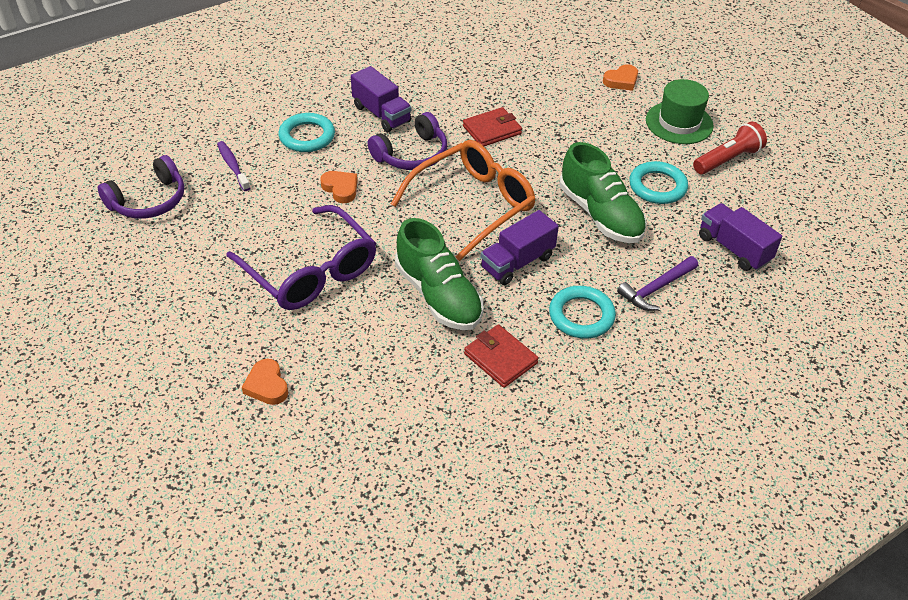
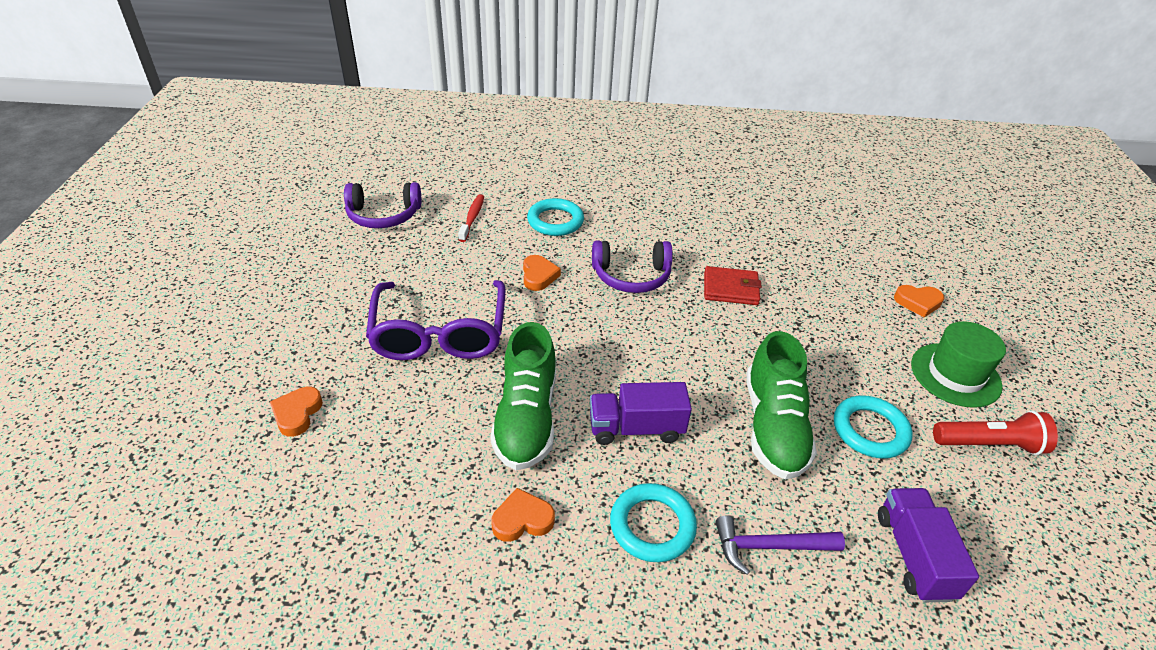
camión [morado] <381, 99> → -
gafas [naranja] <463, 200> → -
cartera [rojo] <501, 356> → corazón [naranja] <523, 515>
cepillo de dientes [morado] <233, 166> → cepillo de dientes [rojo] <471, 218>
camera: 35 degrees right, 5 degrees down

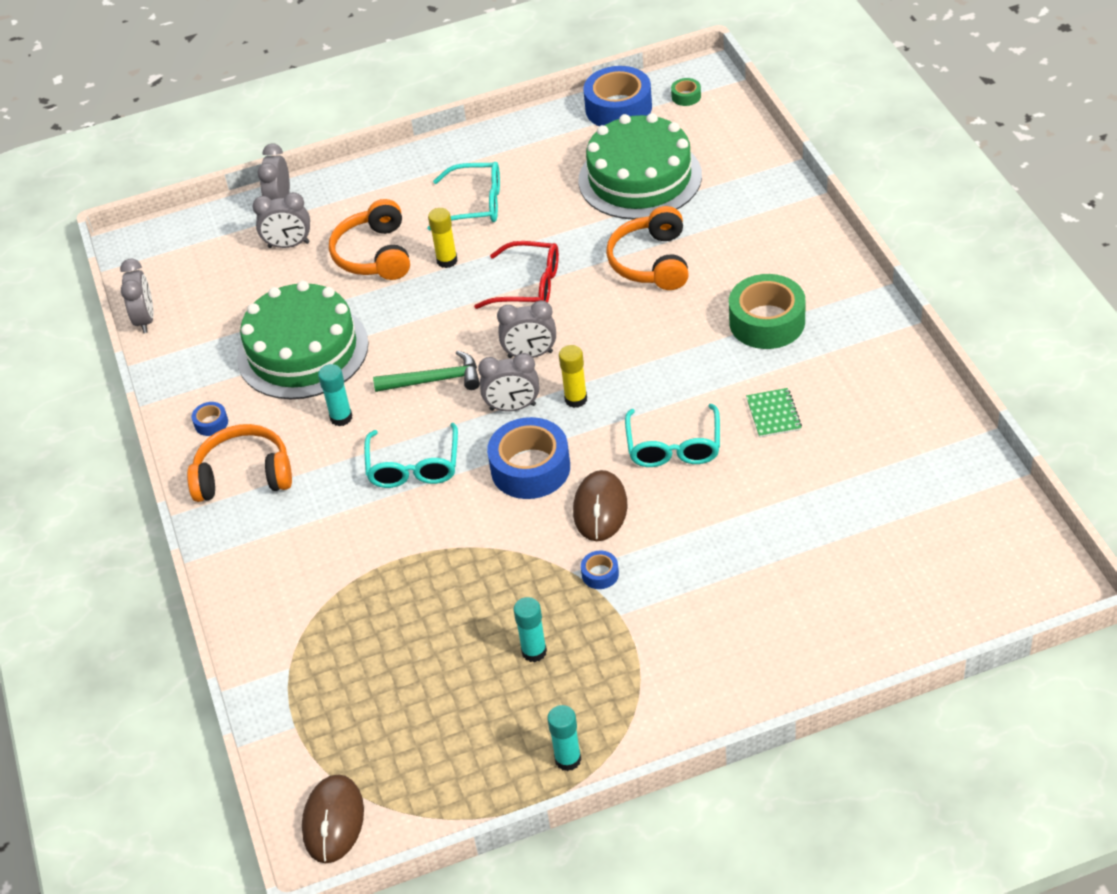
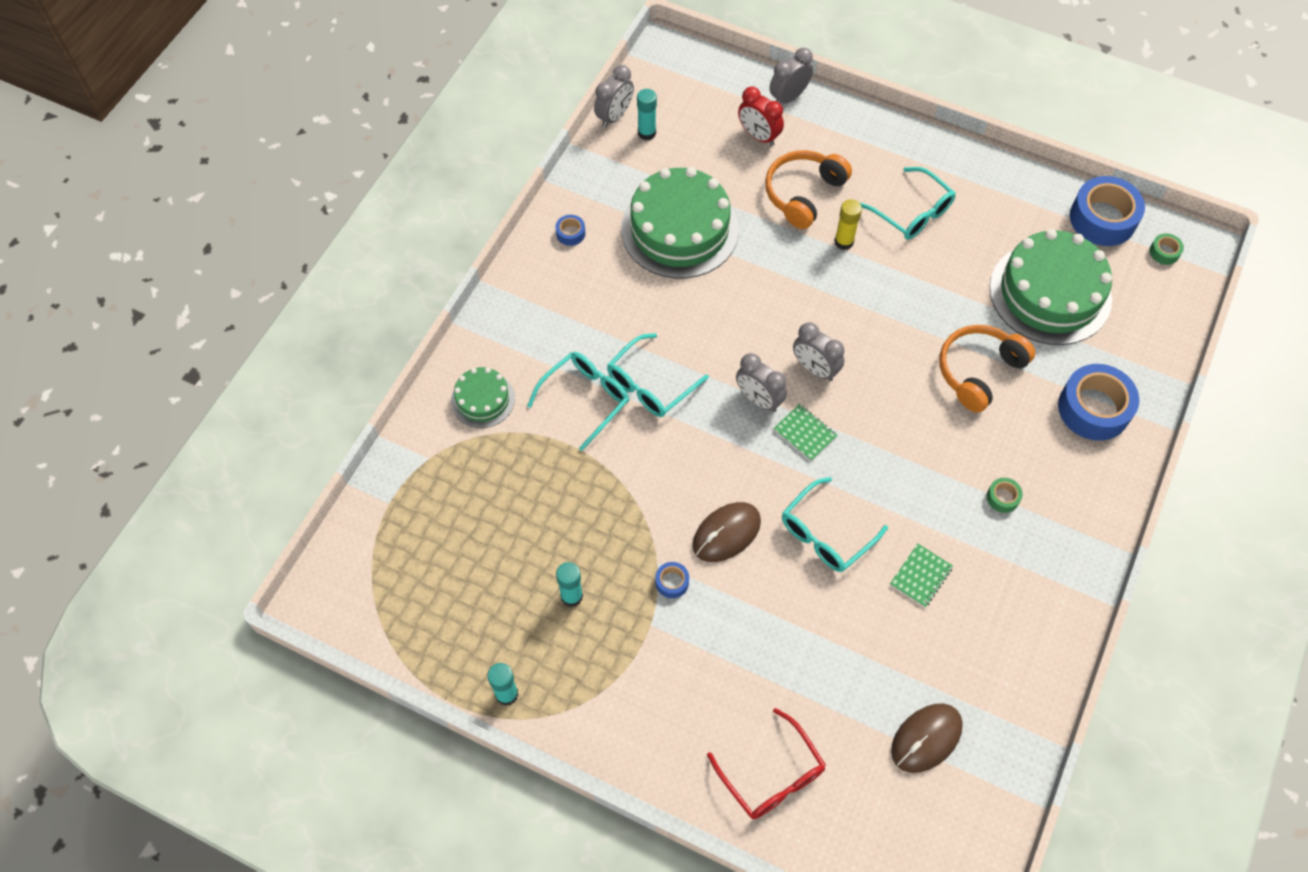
auriculares [naranja] <239, 463> → -
martillo [verde] <426, 371> → -
- → tarta [verde] <483, 397>
- → gafas [turquesa] <578, 401>
ratón [marrón] <333, 818> → ratón [marrón] <927, 738>, move
barra de pegamento [turquesa] <335, 395> → barra de pegamento [turquesa] <647, 114>, move
gafas [rojo] <516, 275> → gafas [rojo] <766, 763>, move
cinta adhesiva [azul] <528, 458> → cinta adhesiva [azul] <1098, 402>, move
barra de pegamento [amarillo] <573, 376> → cuaderno [verde] <805, 432>
despertador [gris] <281, 220> → despertador [rojo] <761, 116>
cinta adhesiva [verde] <767, 311> → cinta adhesiva [verde] <1005, 495>, x0.44
camera: 40 degrees right, 15 degrees up

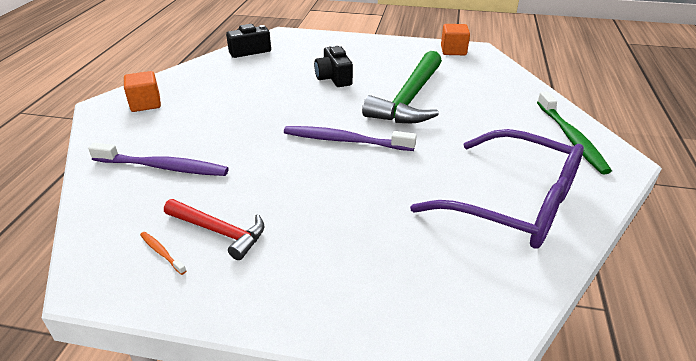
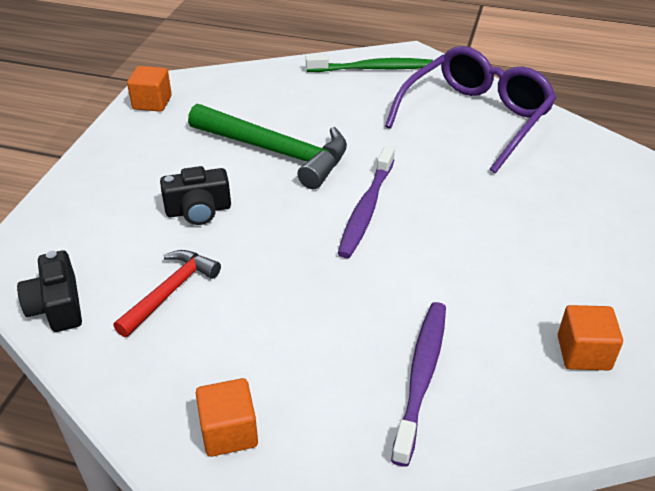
martillo [rojo] <214, 229> → martillo [rojo] <167, 293>, move
cepillo de dientes [naranja] <163, 253> → cubo [naranja] <590, 338>
camera: 85 degrees left, 5 degrees up

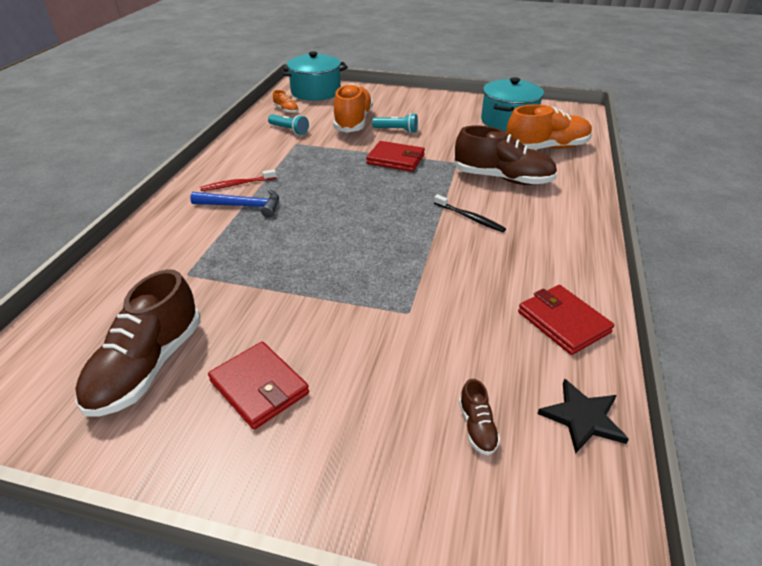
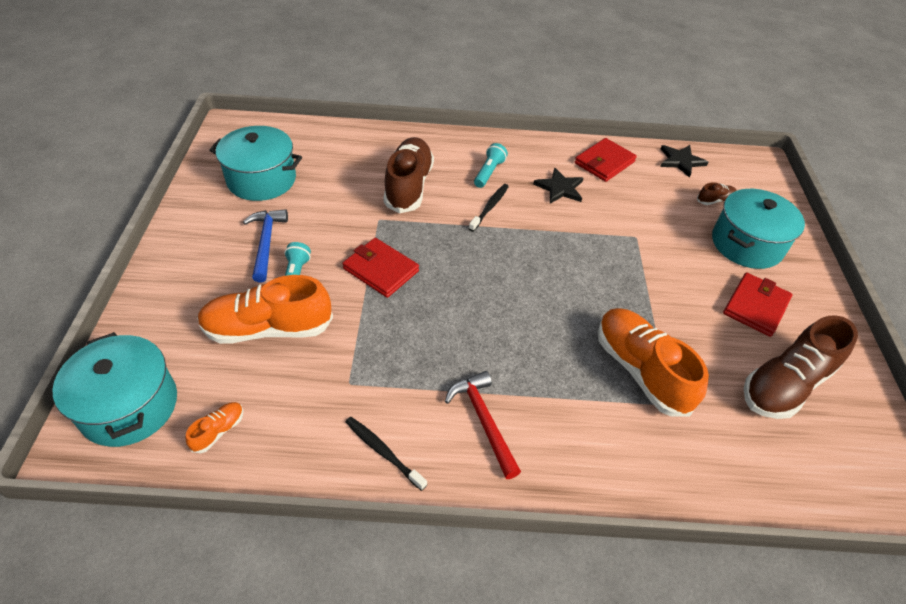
- → cepillo de dientes [negro] <386, 454>
- → estrella [negro] <558, 186>
- → olla [turquesa] <758, 229>
martillo [azul] <234, 204> → martillo [azul] <265, 246>, move
lámpara de mano [turquesa] <288, 124> → lámpara de mano [turquesa] <491, 165>, move
zapato [naranja] <549, 127> → zapato [naranja] <653, 362>, move
cepillo de dientes [rojo] <238, 180> → martillo [rojo] <483, 425>
zapato [marrón] <137, 343> → zapato [marrón] <801, 367>, 135 degrees clockwise
cartera [rojo] <395, 156> → cartera [rojo] <381, 268>, 60 degrees counterclockwise
camera: 105 degrees left, 10 degrees up

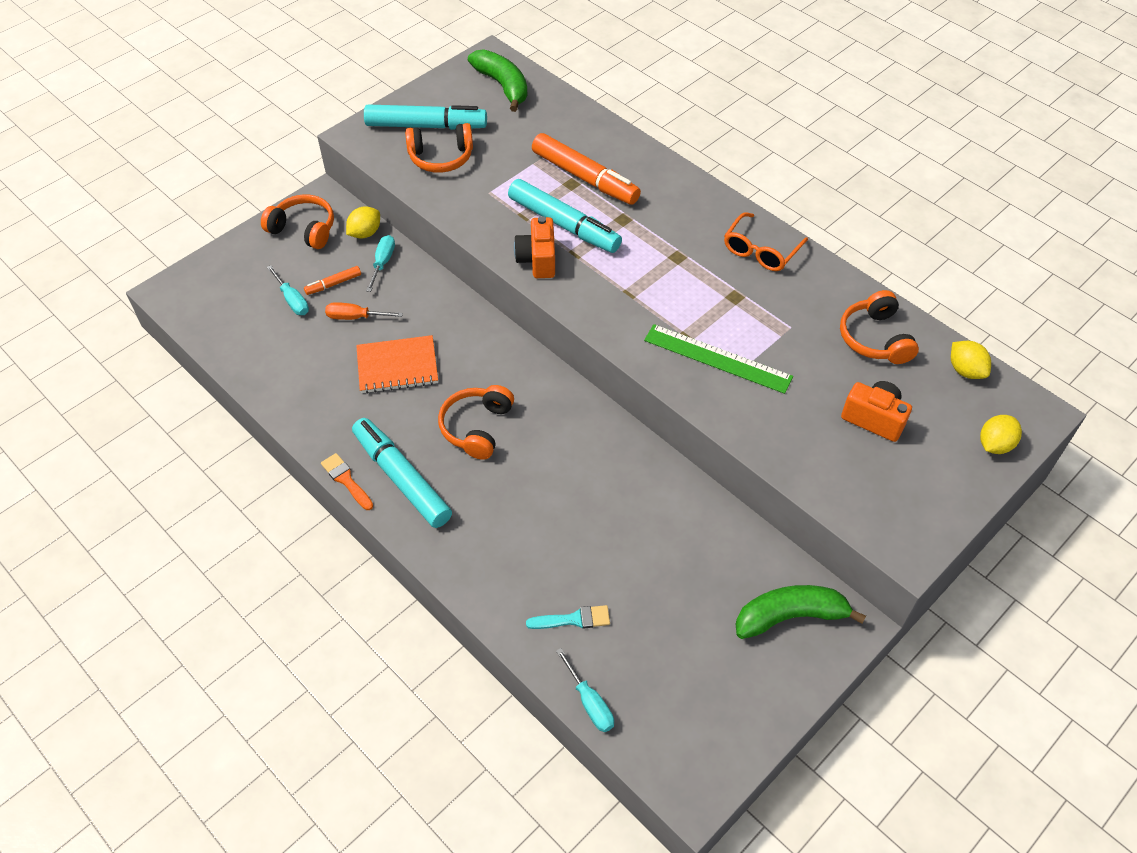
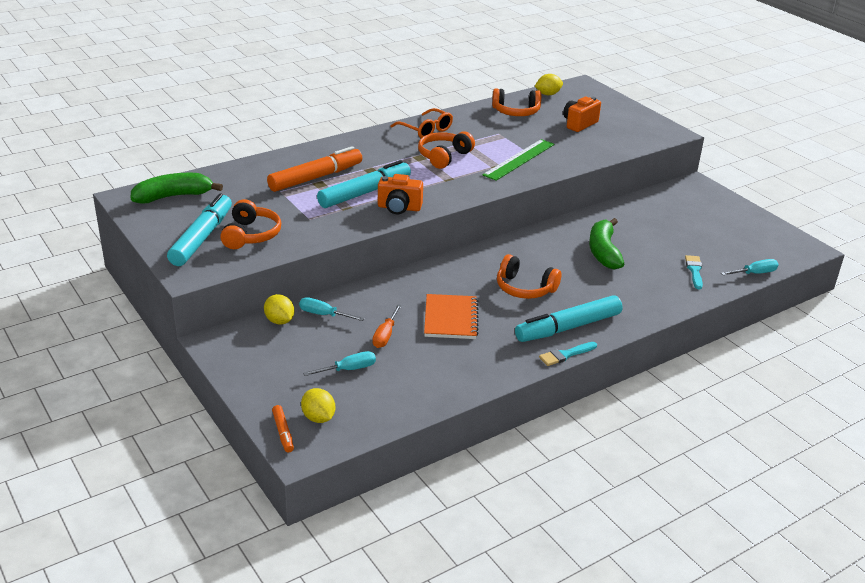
auriculares [naranja] <297, 221> → auriculares [naranja] <446, 150>, move
rotulador [naranja] <332, 280> → rotulador [naranja] <283, 429>, move
plátano [verde] <801, 612> → plátano [verde] <606, 244>, move
limón [amarillo] <1001, 434> → limón [amarillo] <318, 405>, move
pincel [naranja] <347, 481> → pincel [turquesa] <568, 354>
camera: 80 degrees left, 20 degrees down

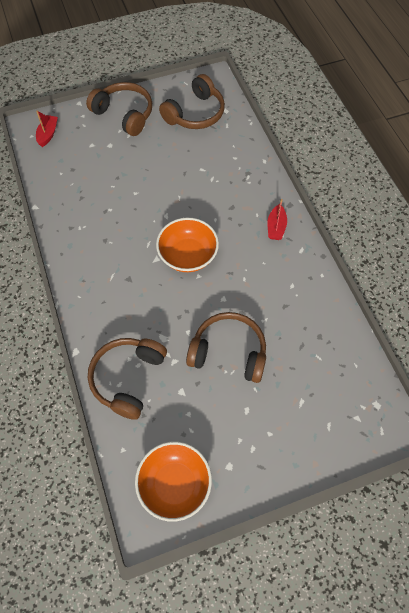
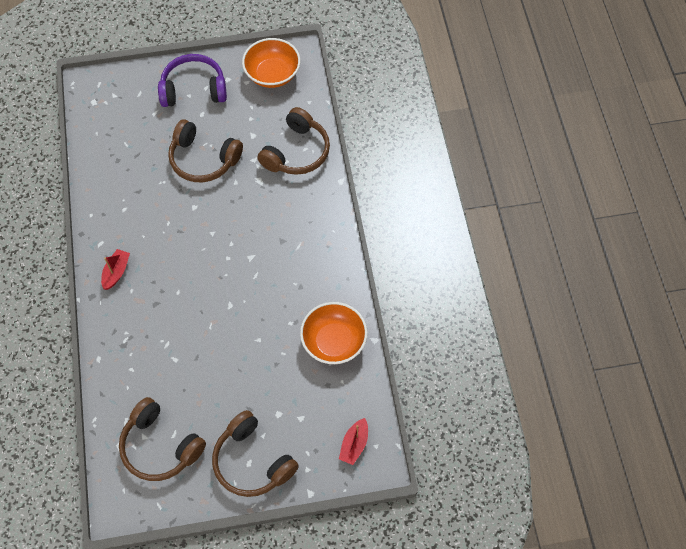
- → auriculares [morado] <192, 80>
cuenco [naranja] <187, 245> → cuenco [naranja] <334, 333>, move
auriculares [marrón] <192, 101> → auriculares [marrón] <162, 439>, 105 degrees counterclockwise
camera: 170 degrees left, 0 degrees up

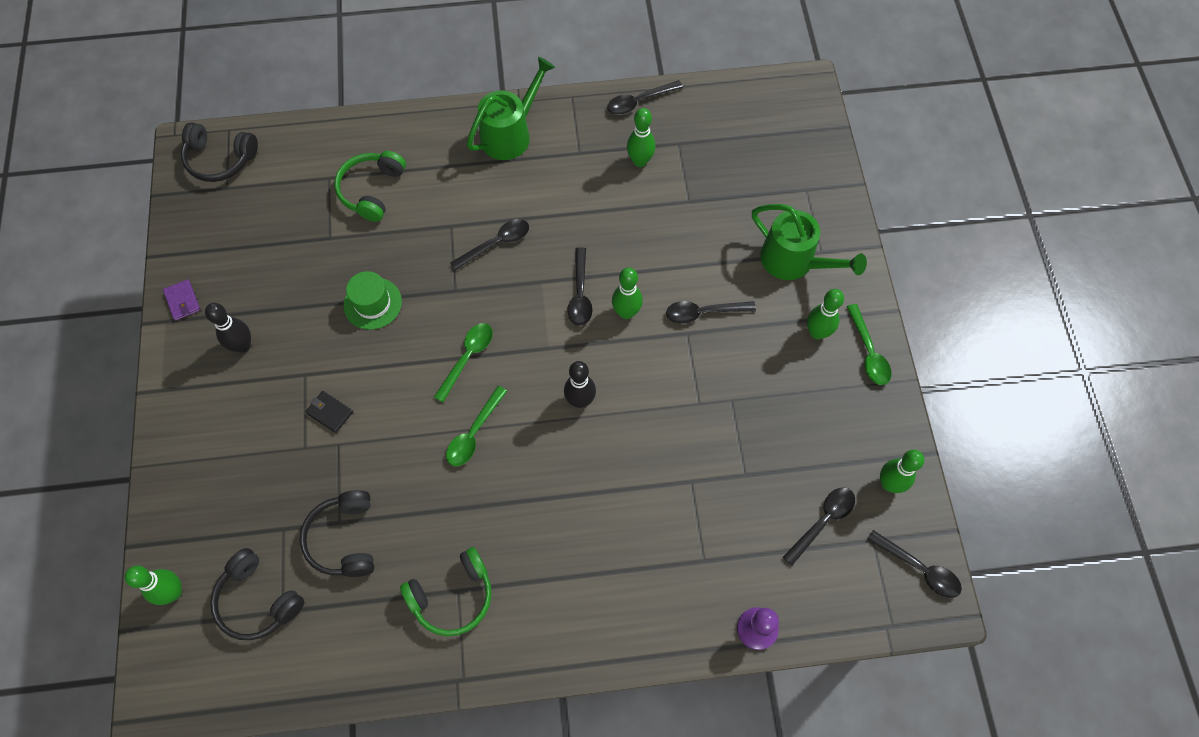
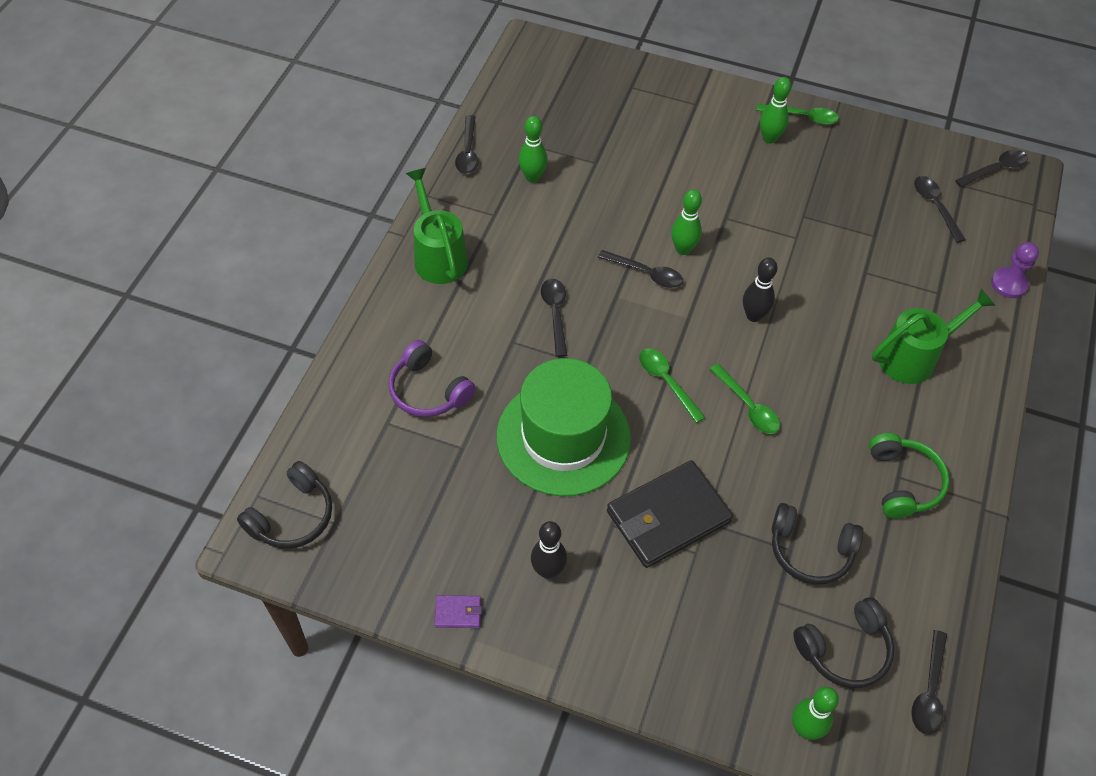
bolo [verde] <902, 471> → -
cuchara [negro] <711, 312> → cuchara [negro] <929, 682>, move
regadera [verde] <809, 242> → regadera [verde] <934, 336>, move
auriculares [verde] <370, 186> → auriculares [morado] <432, 378>
cartera [negro] <329, 412> → cartera [negro] <670, 514>, x2.43
sombrero [verde] <373, 300> → sombrero [verde] <564, 427>, x2.10
camera: 65 degrees left, 10 degrees down

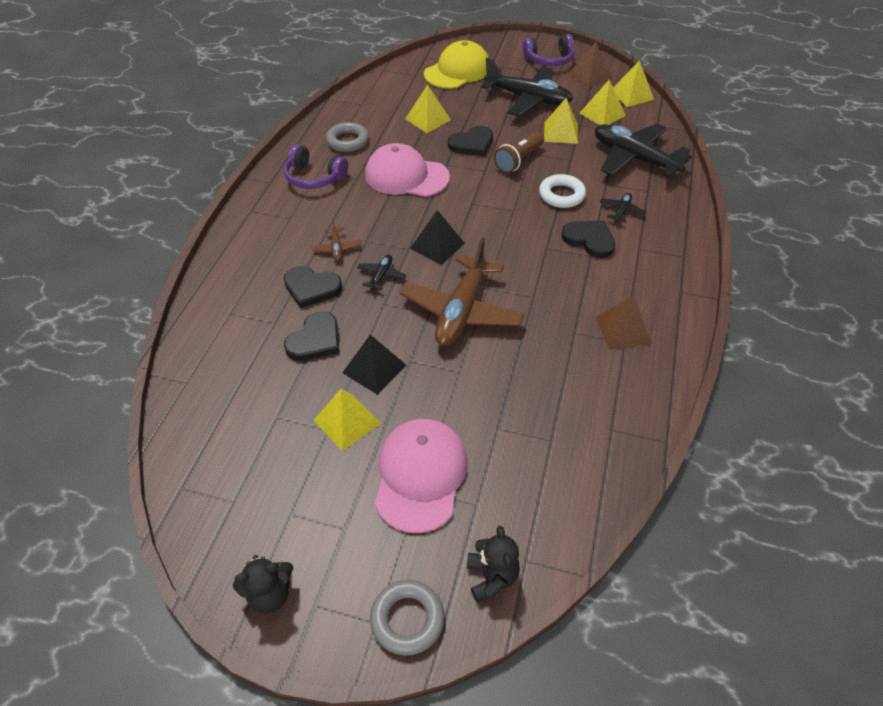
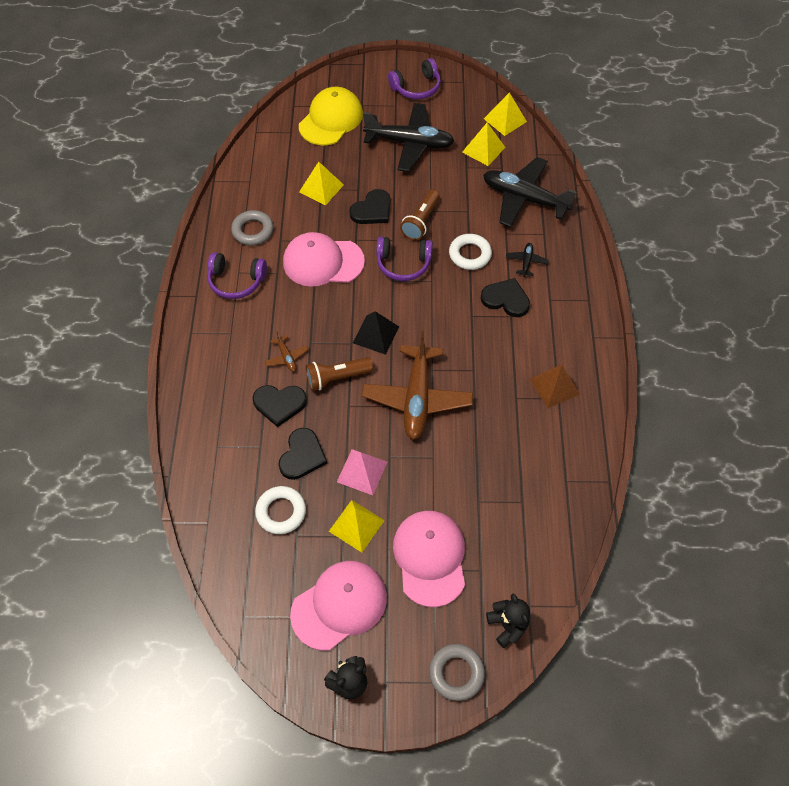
pirámide [amarillo] <561, 121> → -
pirámide [marrón] <590, 65> → -
- → anillo [blanco] <280, 510>
- → gorra [rosa] <338, 605>
- → auriculares [morado] <404, 259>
avión [negro] <381, 272> → lámpara de mano [marrón] <339, 374>
pirámide [negro] <374, 365> → pirámide [rosa] <362, 472>
camera: 15 degrees left, 10 degrees up

